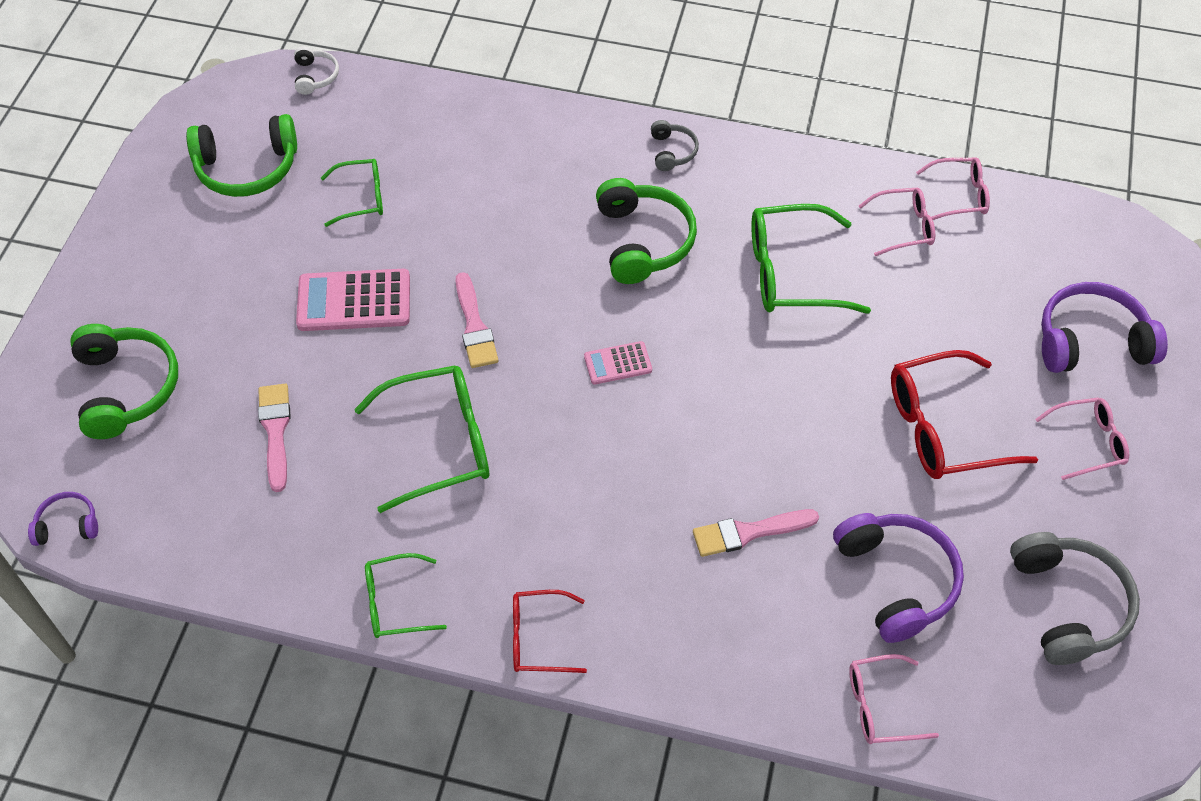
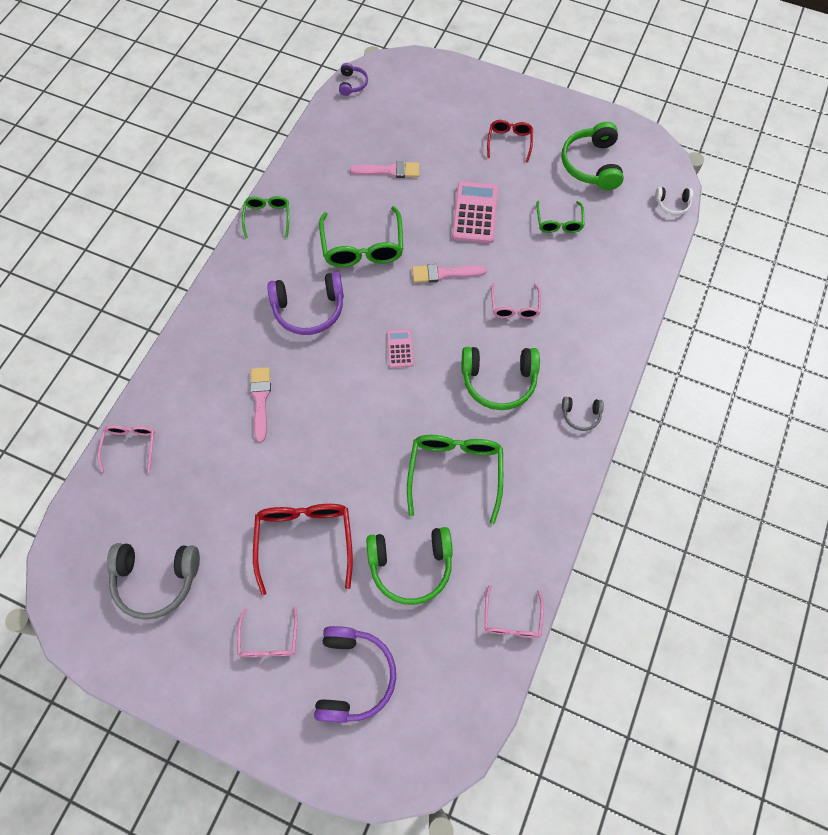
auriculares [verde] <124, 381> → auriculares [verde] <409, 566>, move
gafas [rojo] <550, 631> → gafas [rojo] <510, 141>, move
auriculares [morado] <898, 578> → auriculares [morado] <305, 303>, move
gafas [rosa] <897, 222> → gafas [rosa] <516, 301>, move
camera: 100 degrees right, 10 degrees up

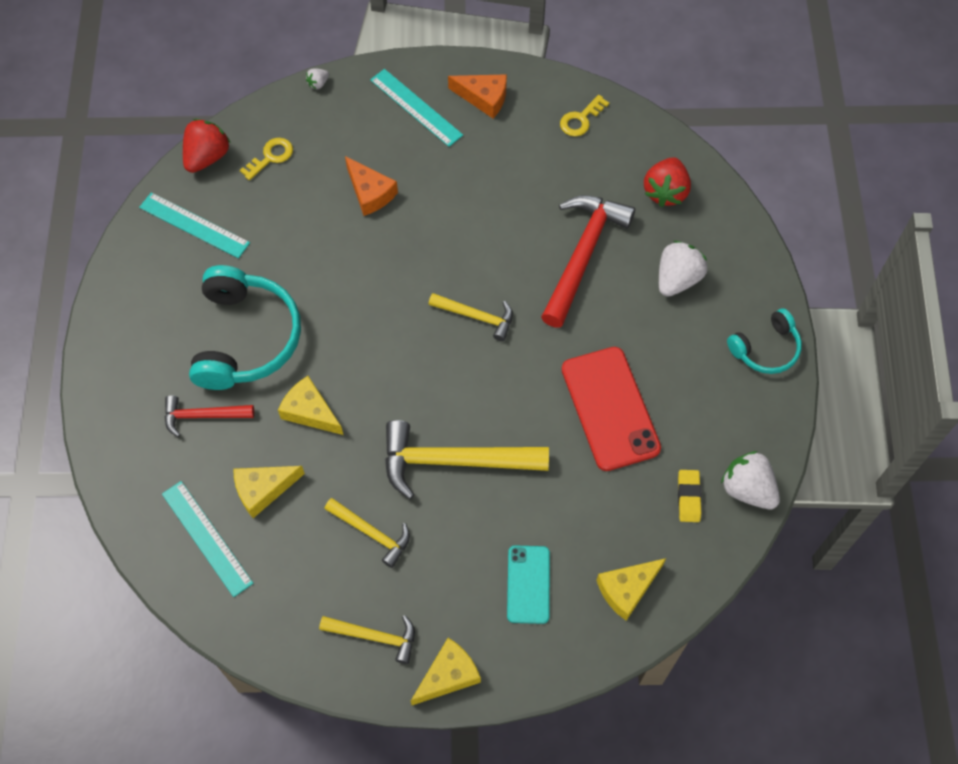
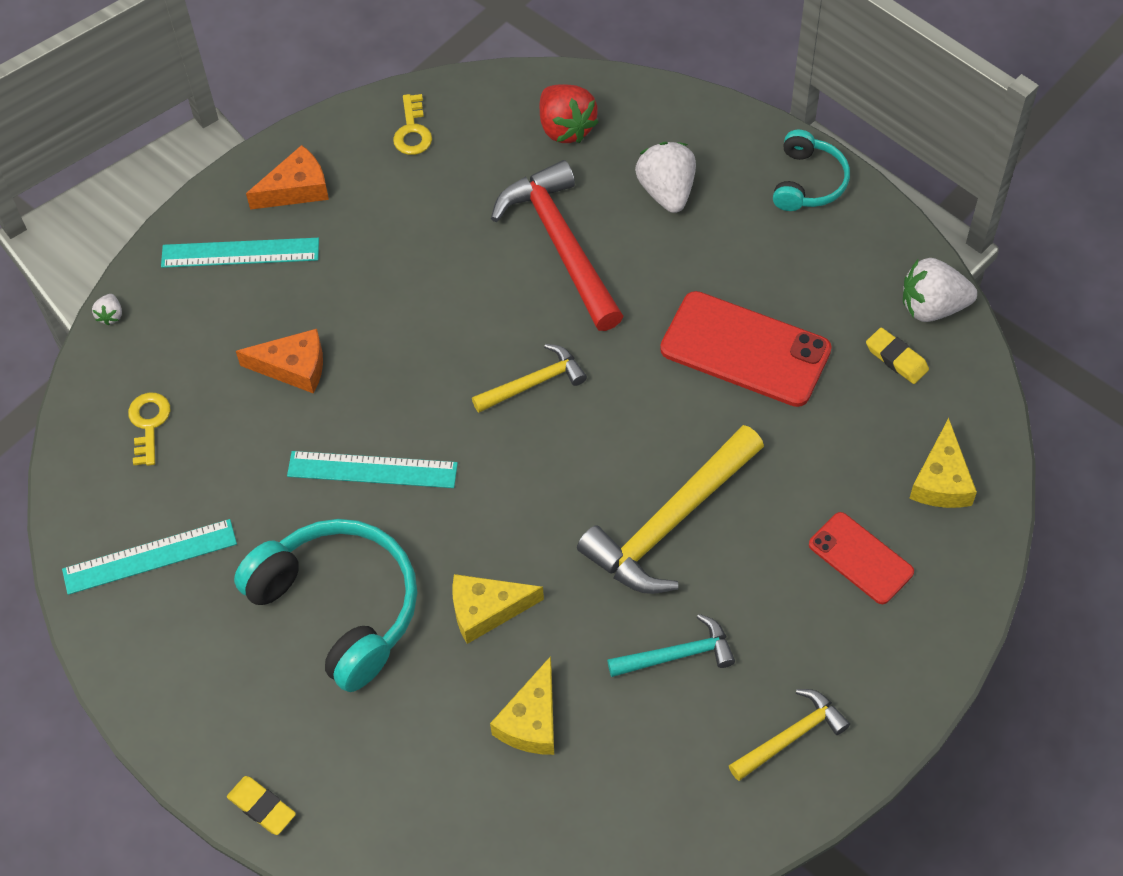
martillo [rojo] <209, 416> → -
fresa [rojo] <206, 146> → -
queso [amarillo] <446, 671> → -
- → goma de borrar [amarillo] <261, 805>
regla [turquesa] <207, 539> → regla [turquesa] <372, 469>, move
martillo [amarillo] <367, 533> → martillo [turquesa] <671, 645>
móvil [turquesa] <528, 585> → móvil [rojo] <861, 558>
camera: 45 degrees left, 5 degrees down

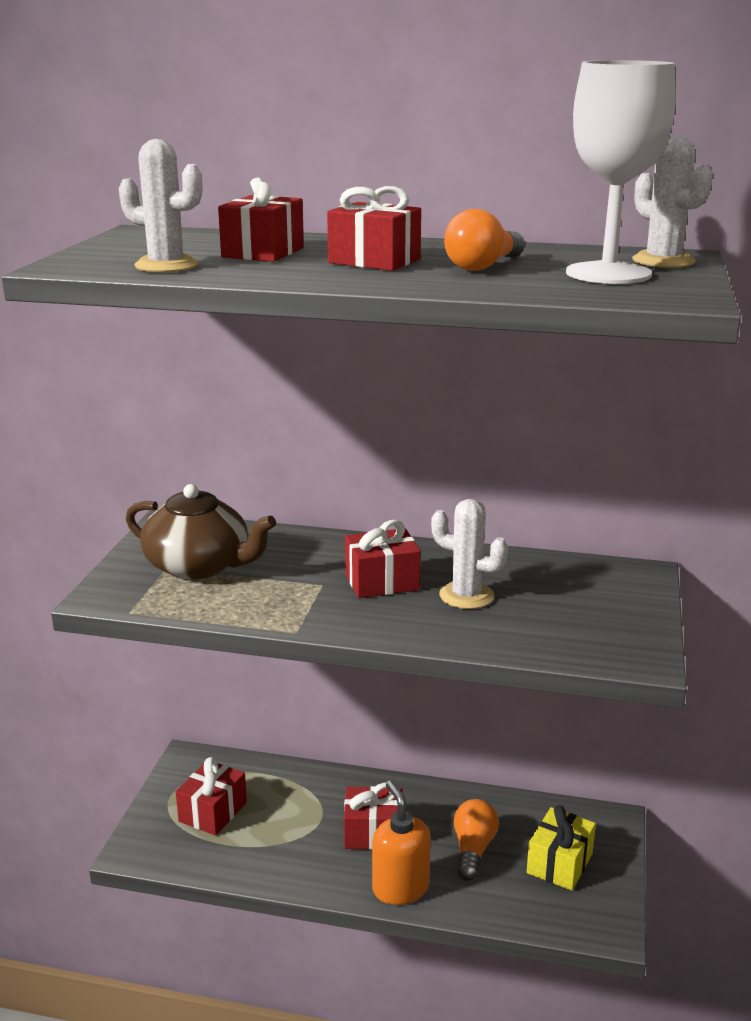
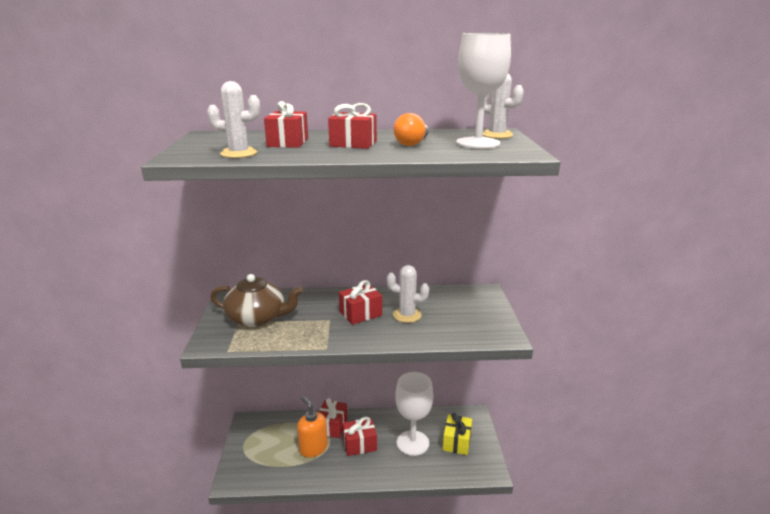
regalo [rojo] <211, 796> → regalo [rojo] <333, 418>, move
dispensador de jabón [naranja] <401, 842> → dispensador de jabón [naranja] <312, 427>, move
bombilla [naranja] <476, 840> → copa [blanco] <414, 414>
camera: 15 degrees left, 0 degrees up

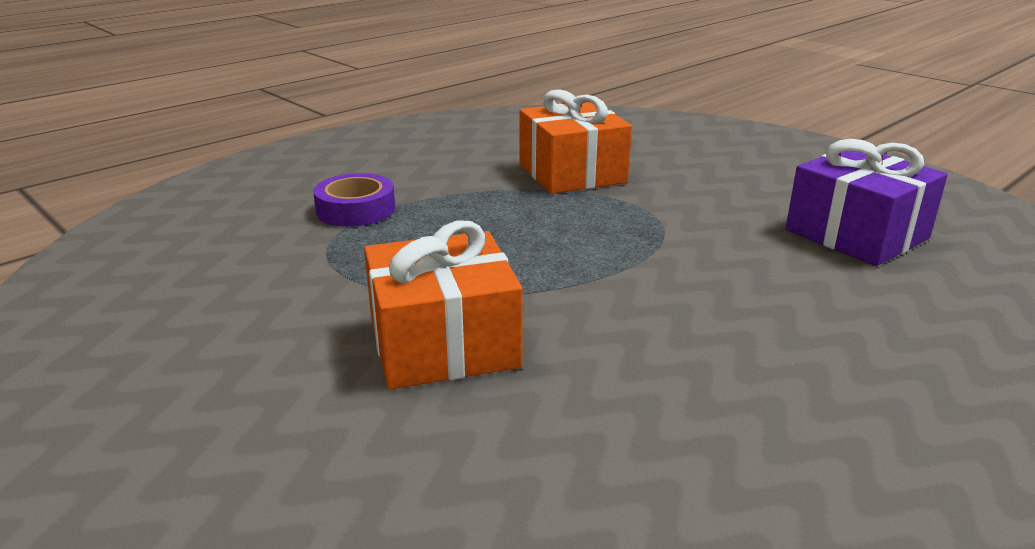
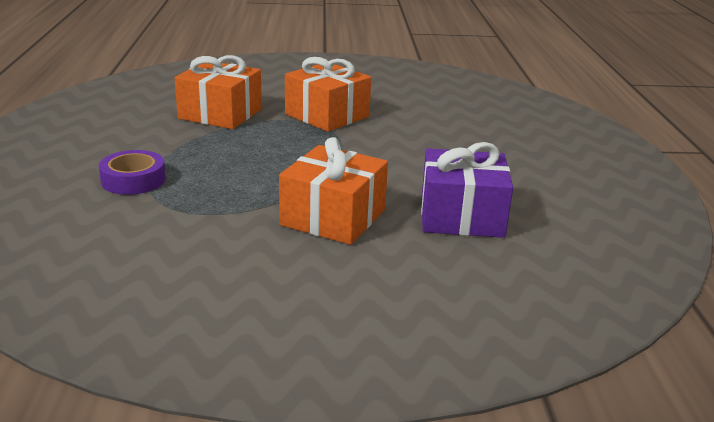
- → regalo [naranja] <328, 94>
regalo [morado] <867, 202> → regalo [morado] <467, 190>, move
camera: 50 degrees left, 0 degrees up

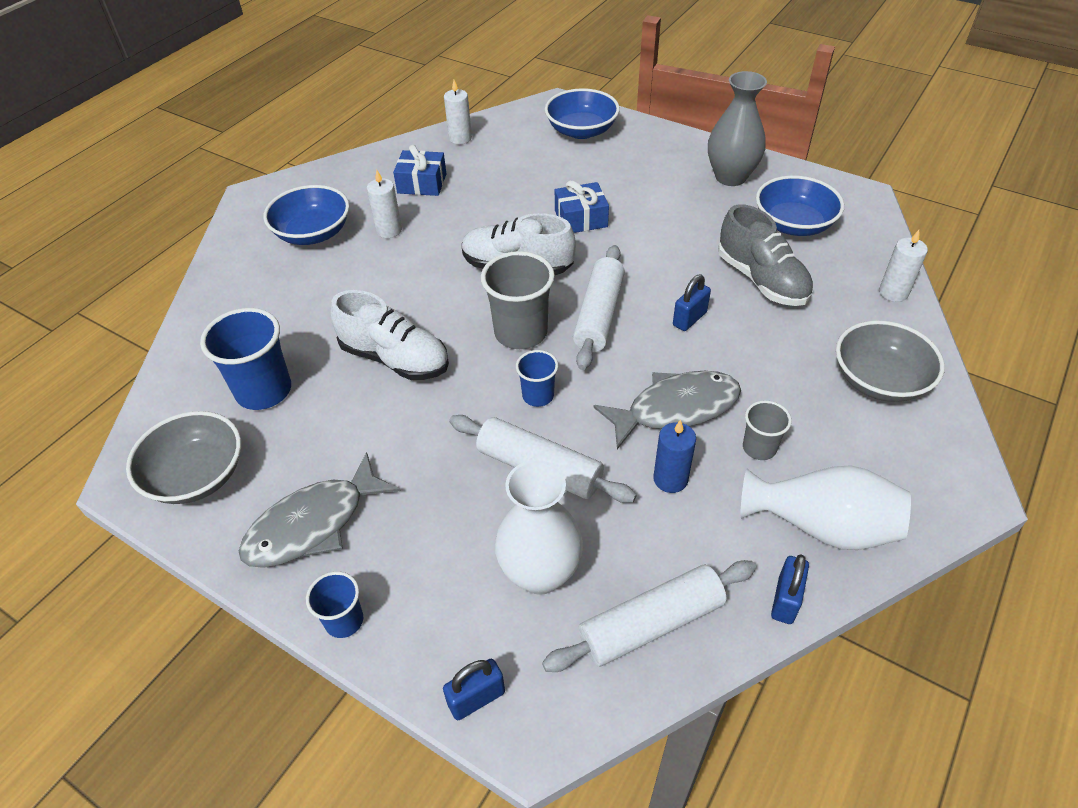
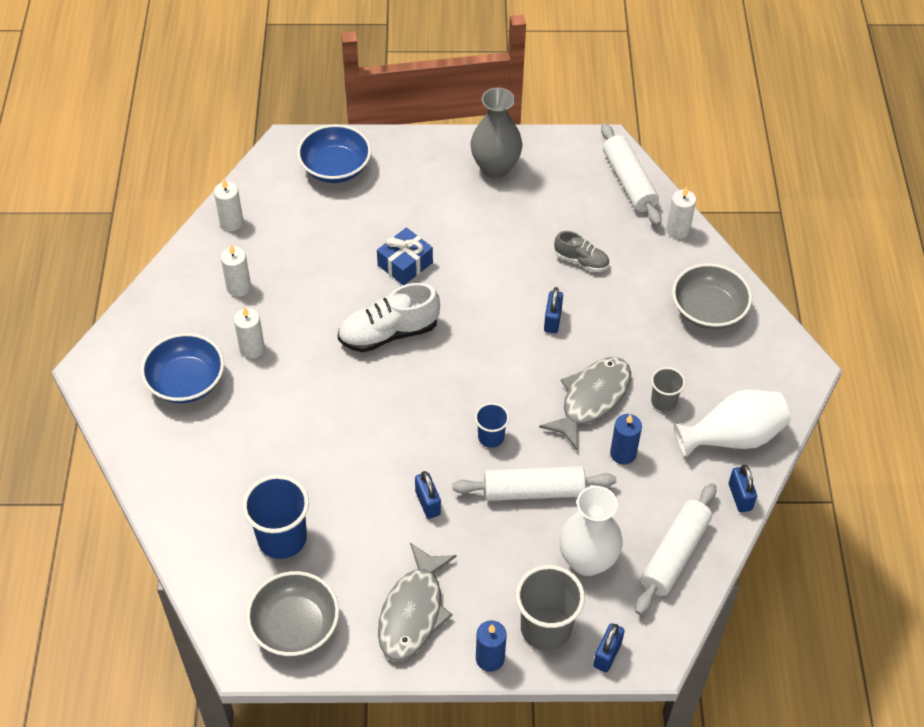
zapato [blanco] <389, 335> → -
cuenco [azul] <800, 205> → -
- → candado [azul] <428, 495>
vaso [gris] <518, 300> → vaso [gris] <550, 608>, move
rodillo [blanco] <599, 307> → rodillo [blanco] <631, 174>, move
vaso [azul] <334, 604> → vela [azul] <491, 646>
regalo [azul] <419, 170> → vela [blanco] <236, 271>
zapato [gris] <766, 255> → zapato [gris] <581, 251>, x0.58
camera: 35 degrees left, 5 degrees up

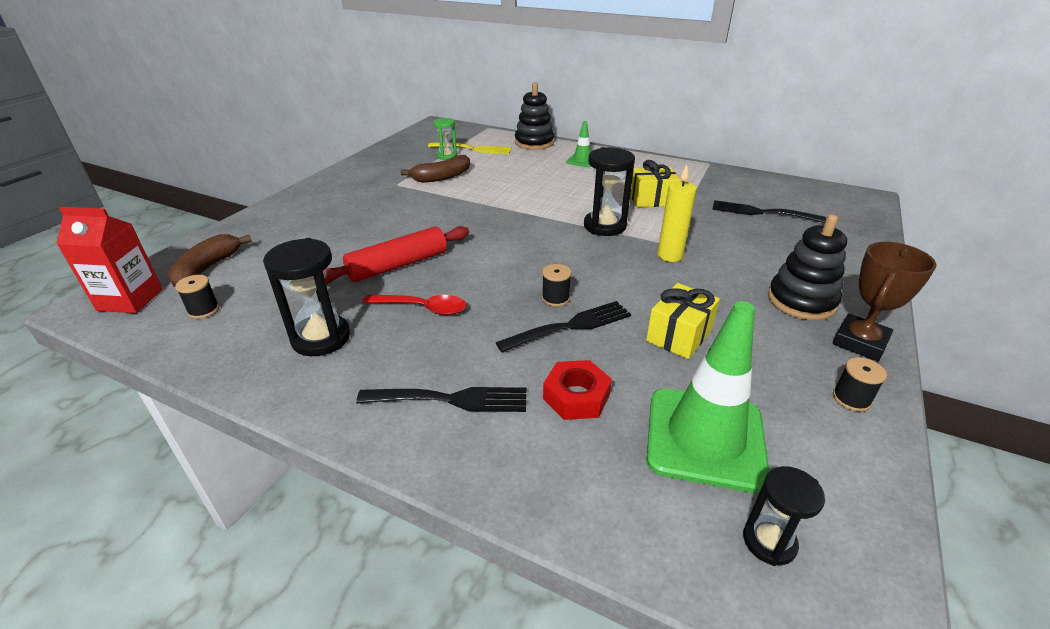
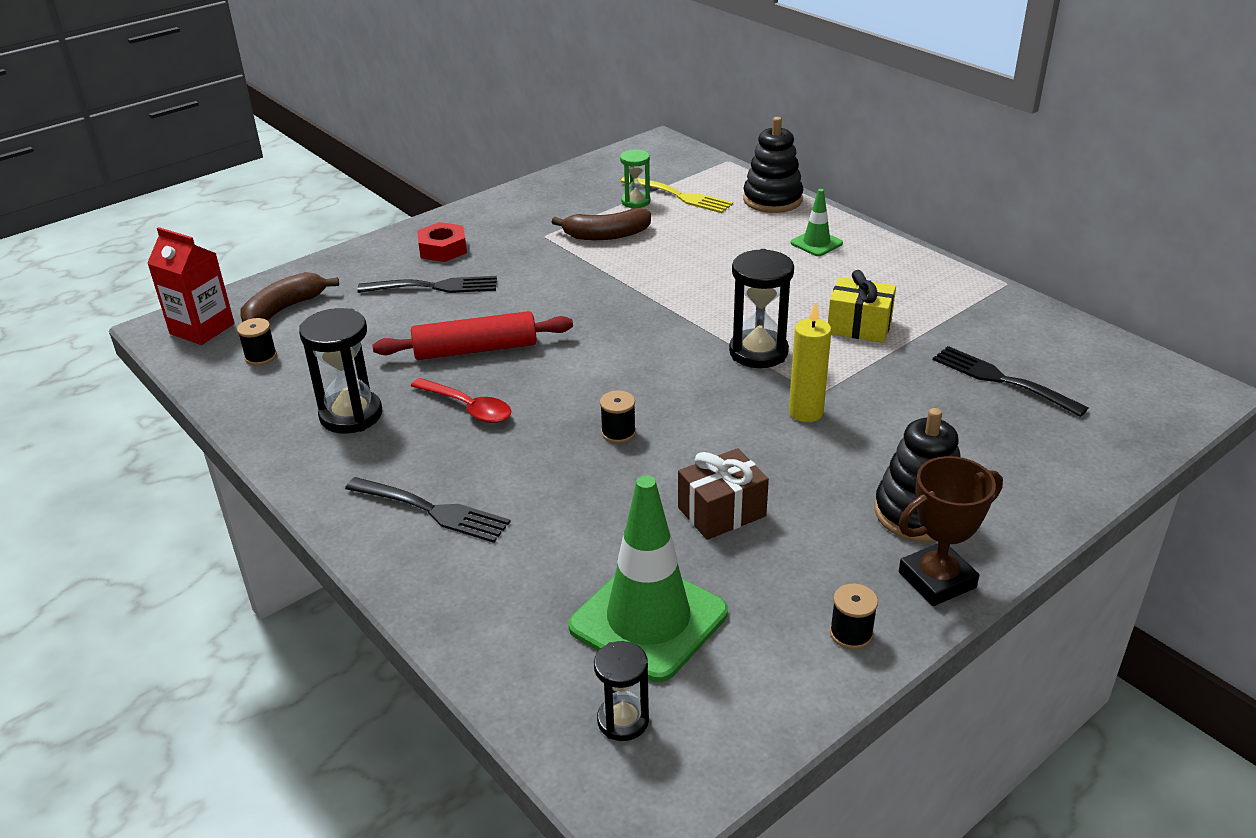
tenedor [negro] <563, 327> → tenedor [negro] <427, 284>, move
tuerca [rojo] <577, 390> → tuerca [rojo] <442, 242>, move
regalo [amarillo] <683, 321> → regalo [marrón] <723, 494>
camera: 25 degrees right, 0 degrees up

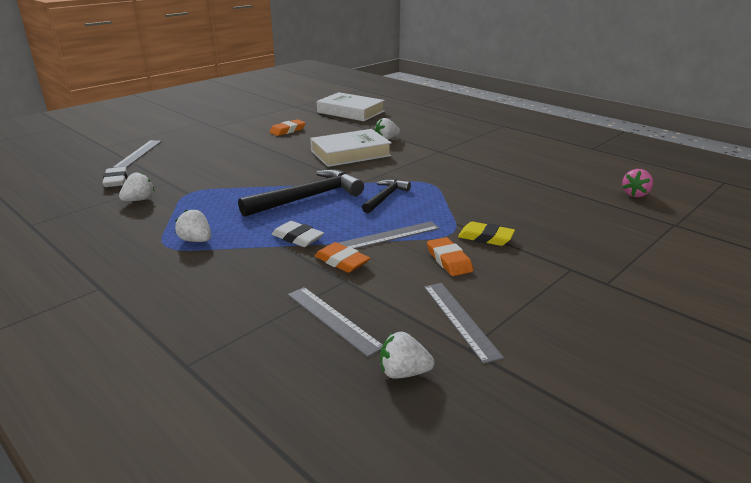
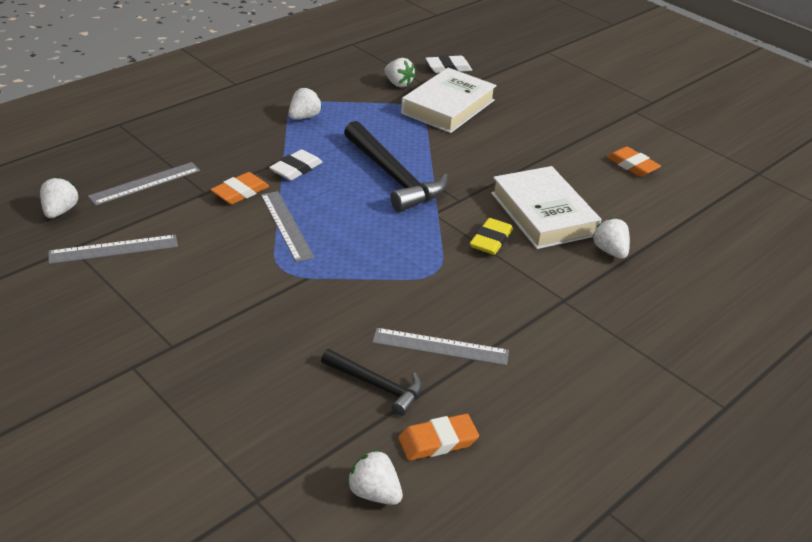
regla [gris] <137, 154> → regla [gris] <440, 347>, move
libro [blanco] <351, 106> → libro [blanco] <449, 100>, move
martillo [negro] <386, 196> → martillo [negro] <371, 382>, move
goma de borrar [naranja] <450, 256> → goma de borrar [naranja] <438, 437>, move
goma de borrar [amarillo] <486, 234> → goma de borrar [amarillo] <491, 236>, move
fresa [rosa] <637, 183> → fresa [blanco] <375, 477>
camera: 90 degrees right, 10 degrees up

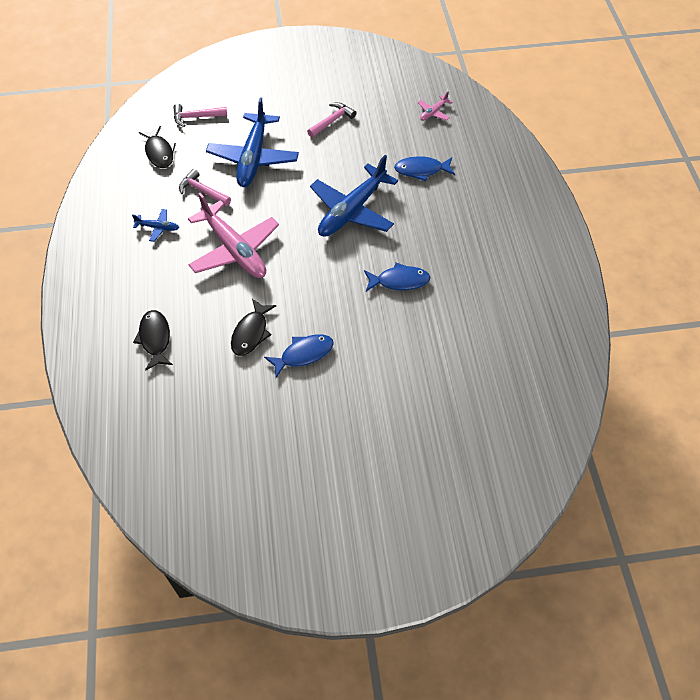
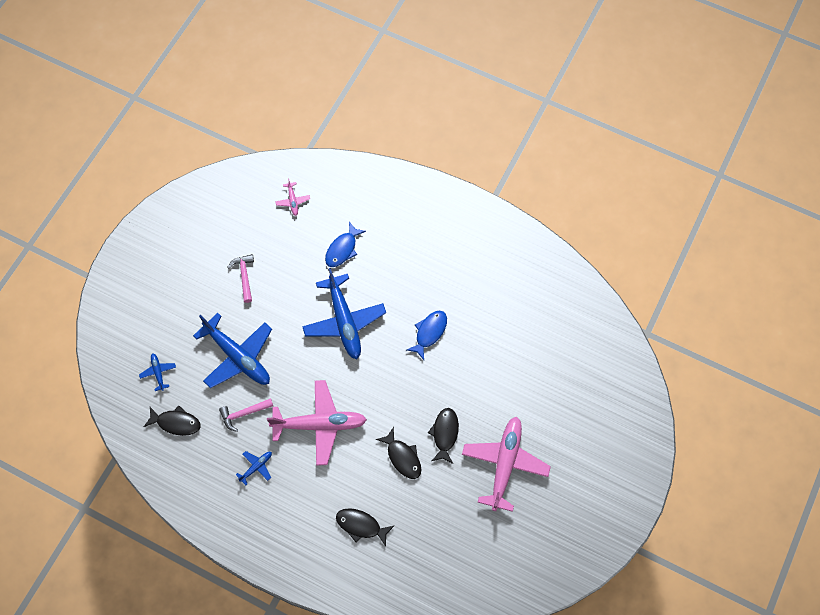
- → avión [rosa] <506, 464>
martillo [rosa] <200, 115> → avión [azul] <157, 372>
pez [azul] <299, 356> → pez [negro] <443, 436>
camera: 55 degrees left, 10 degrees up

